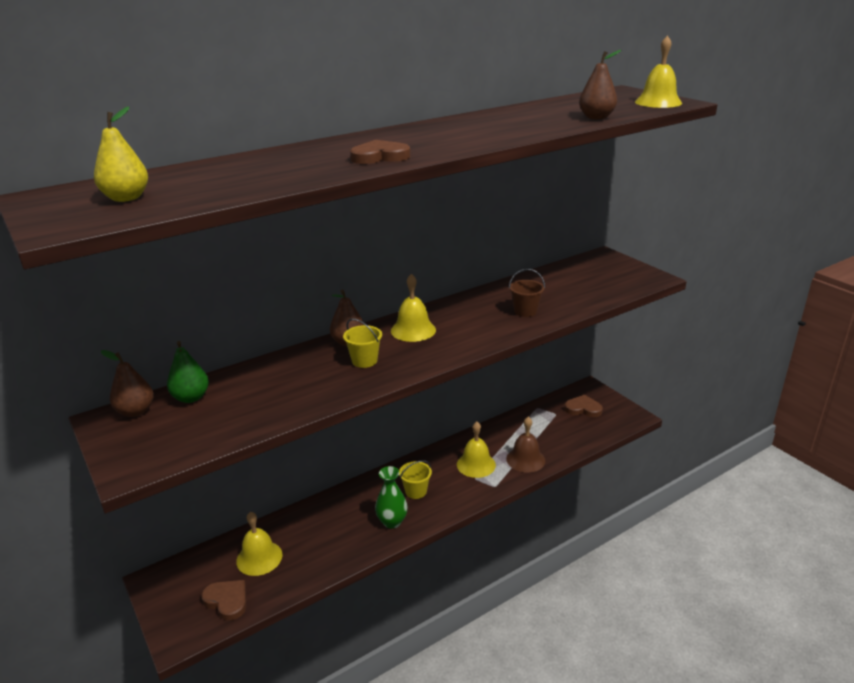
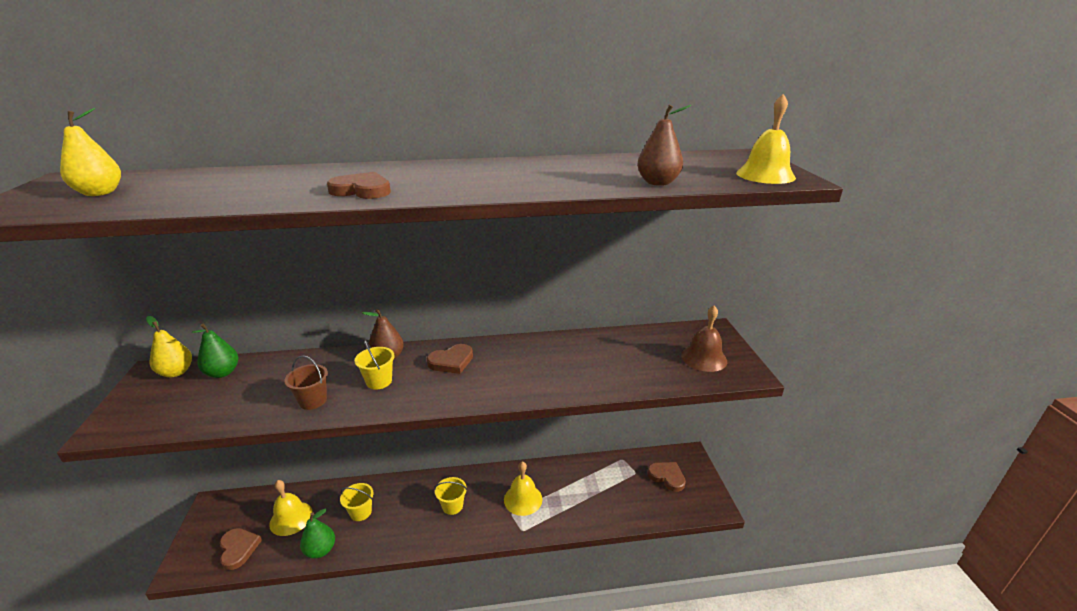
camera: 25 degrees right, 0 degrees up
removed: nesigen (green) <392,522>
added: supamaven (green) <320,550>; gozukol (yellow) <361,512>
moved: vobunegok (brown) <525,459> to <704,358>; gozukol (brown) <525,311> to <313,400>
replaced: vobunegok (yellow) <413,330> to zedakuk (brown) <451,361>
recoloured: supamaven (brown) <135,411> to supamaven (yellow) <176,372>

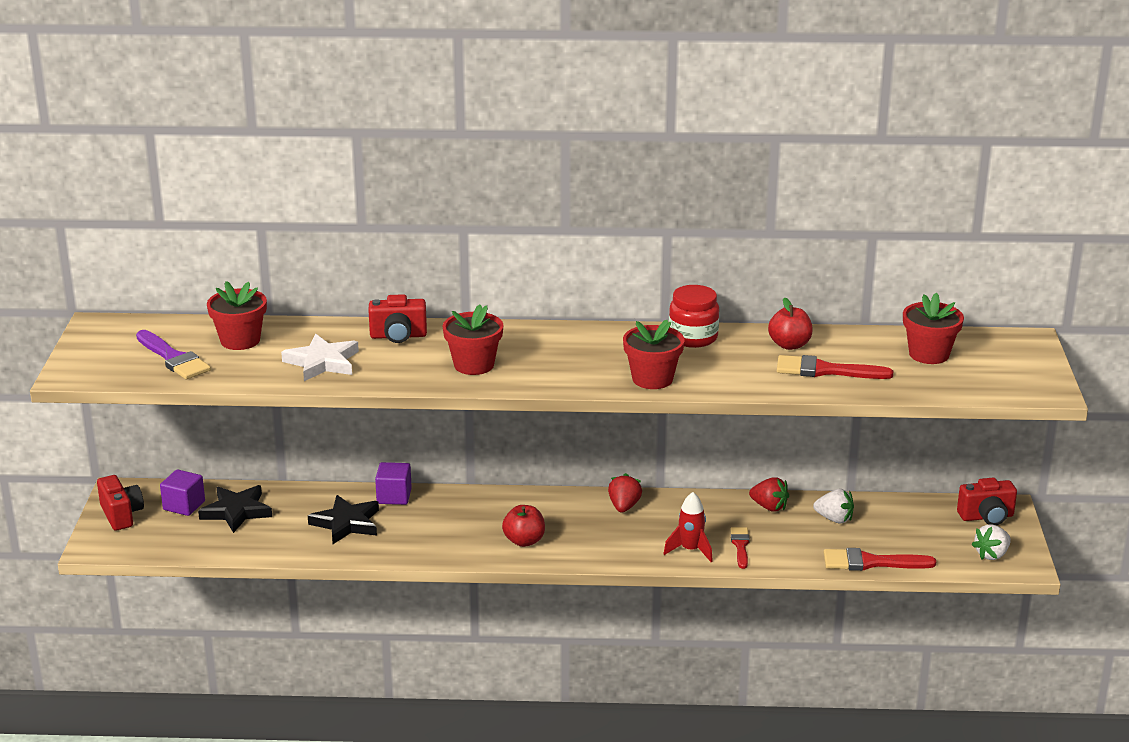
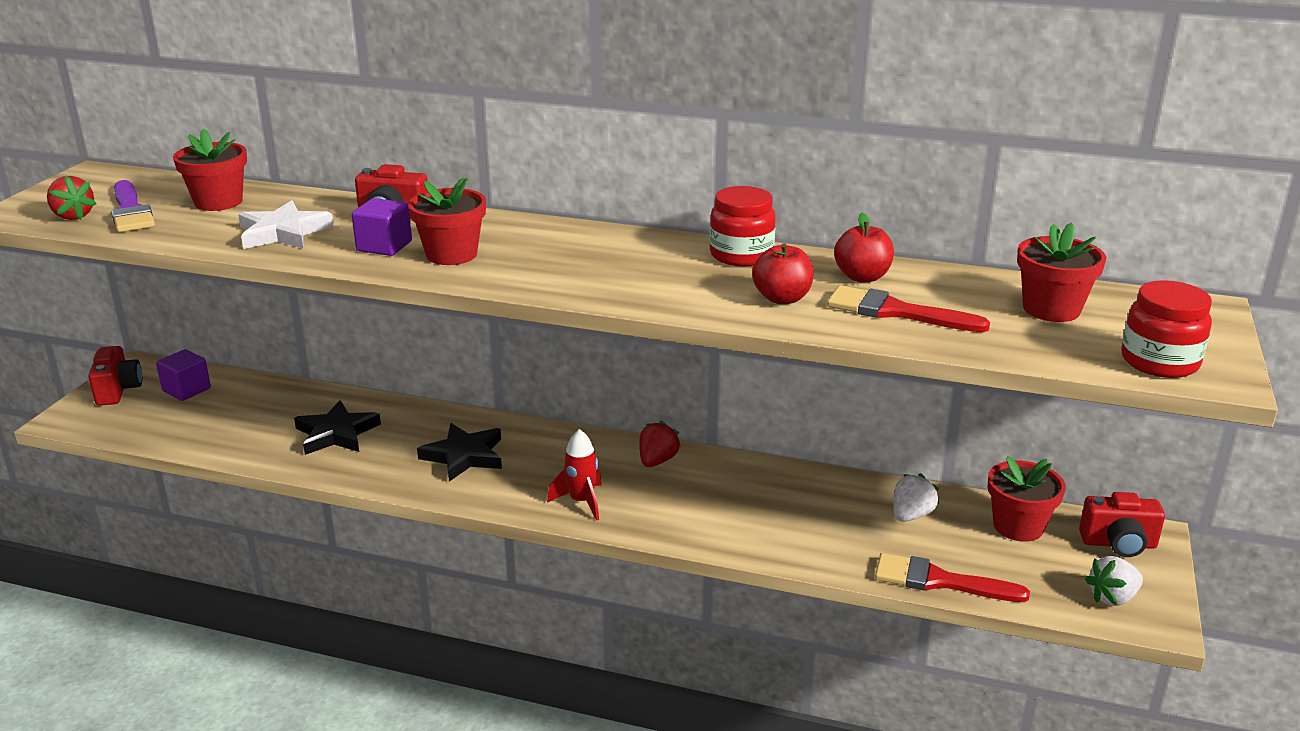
camera: 15 degrees right, 0 degrees up
removed: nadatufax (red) <740,546>
added: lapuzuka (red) <1159,362>
moved: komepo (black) <236,511> to <464,456>; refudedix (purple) <394,496> to <384,246>; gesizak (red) <524,541> to <782,298>; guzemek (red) <652,379> to <1018,526>; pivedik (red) <690,550> to <581,502>; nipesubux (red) <769,507> to <73,216>
turned: nipesubux (white) <834,519> = <911,515> 90 degrees counterclockwise

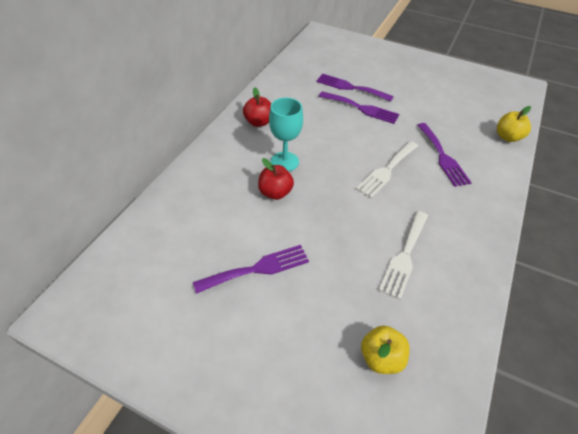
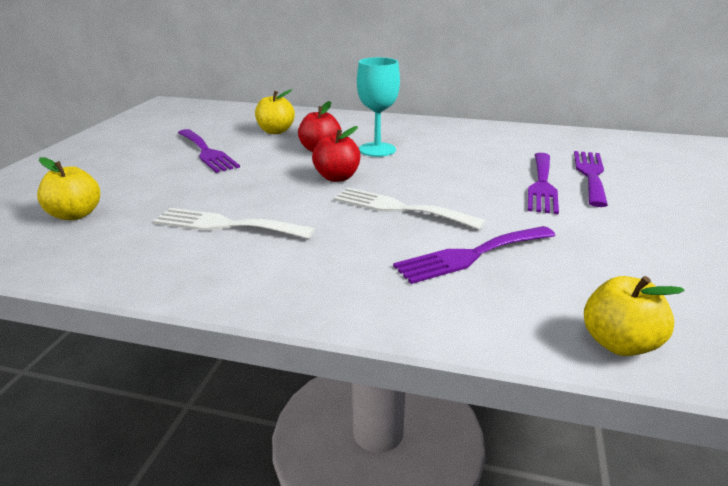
camera: 80 degrees right, 20 degrees down
added: gesizak (yellow) <275,131>
moved: gesizak (red) <258,122> to <337,177>

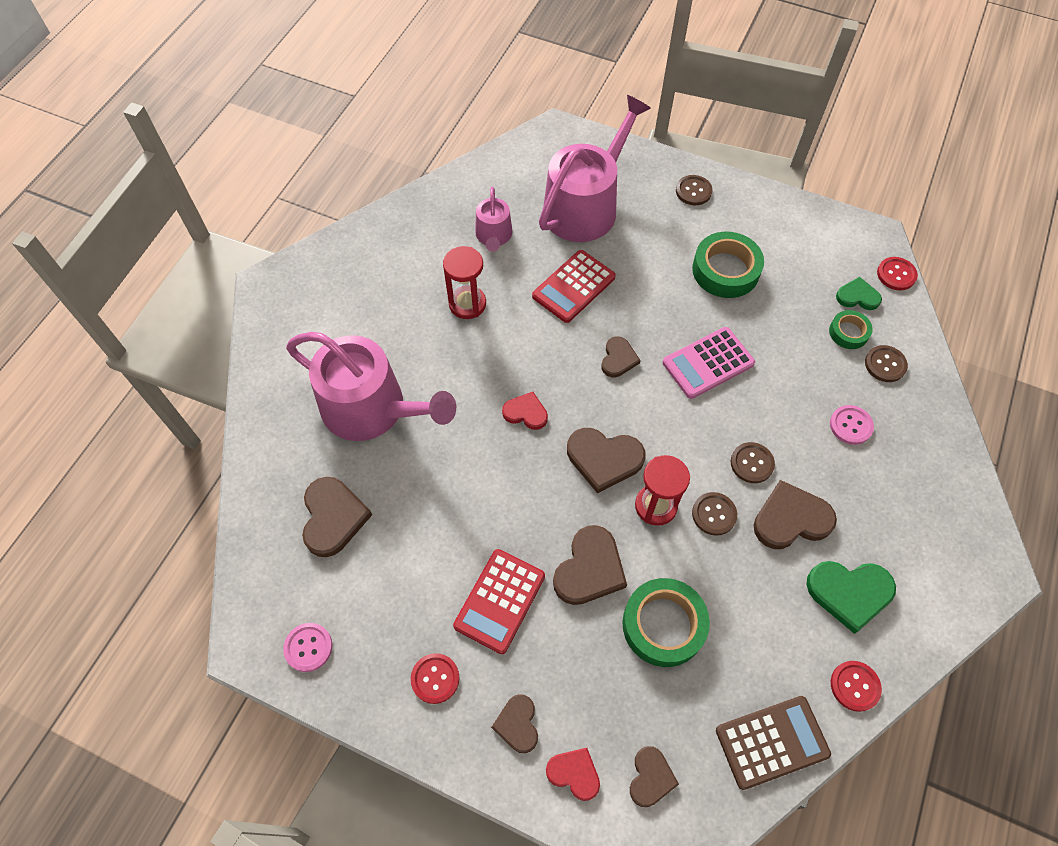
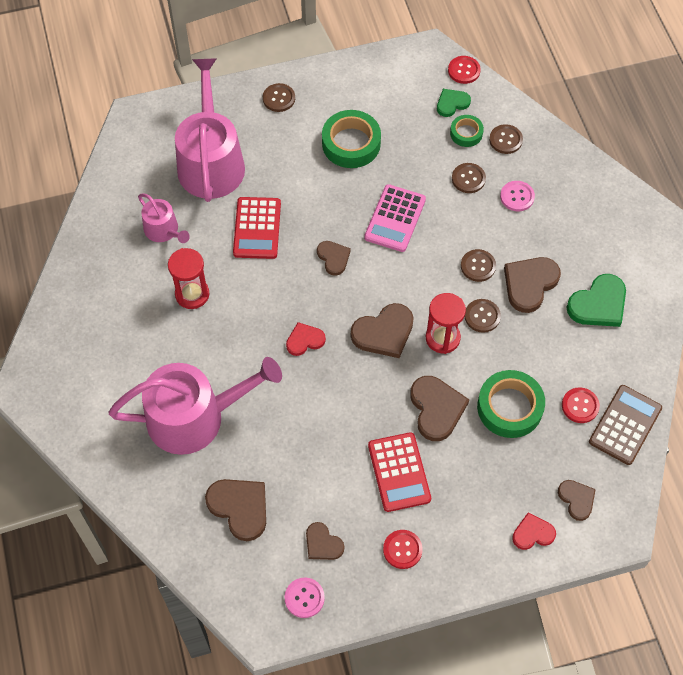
camera: 40 degrees left, 0 degrees up
added: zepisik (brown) <468,179>
moved: zedakuk (brown) <517,724> to <323,544>; zepisik (red) <855,686> to <580,406>

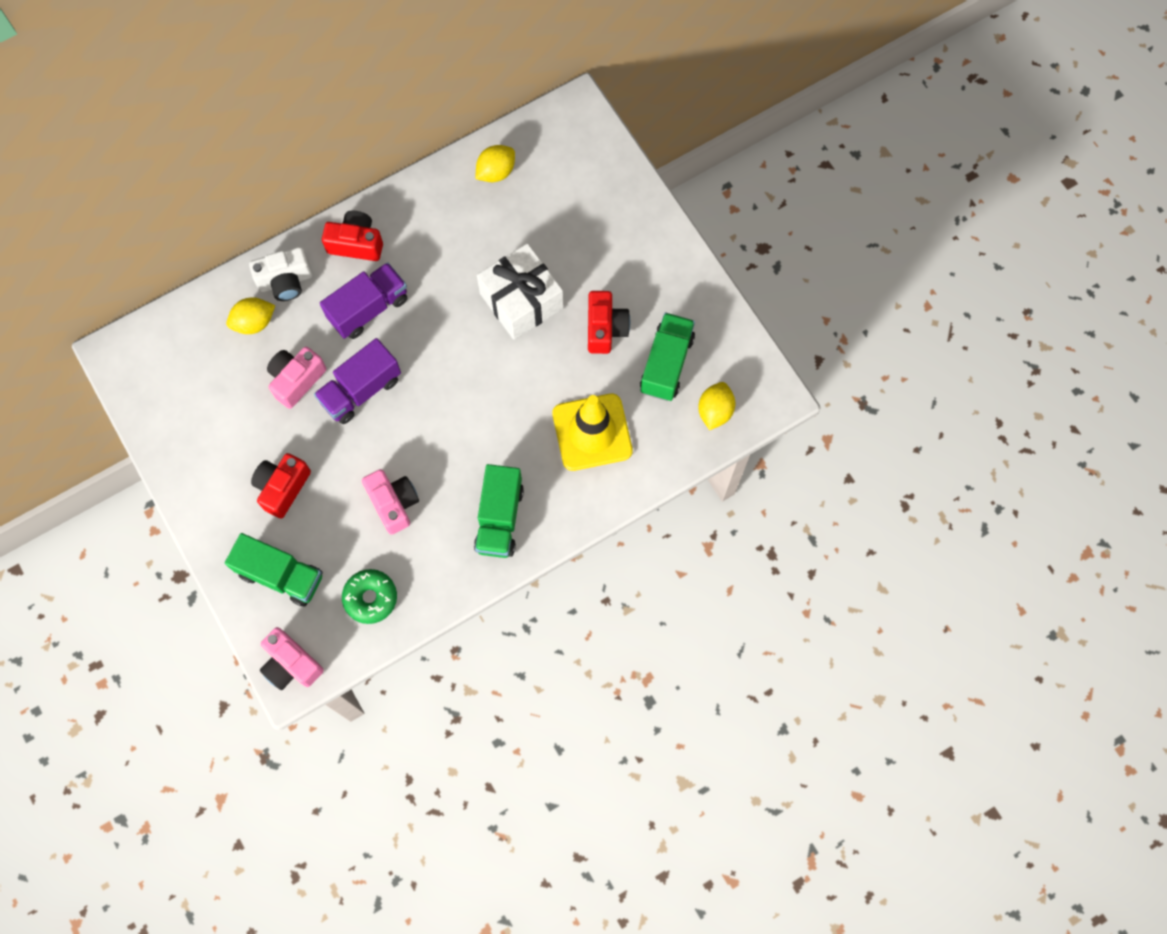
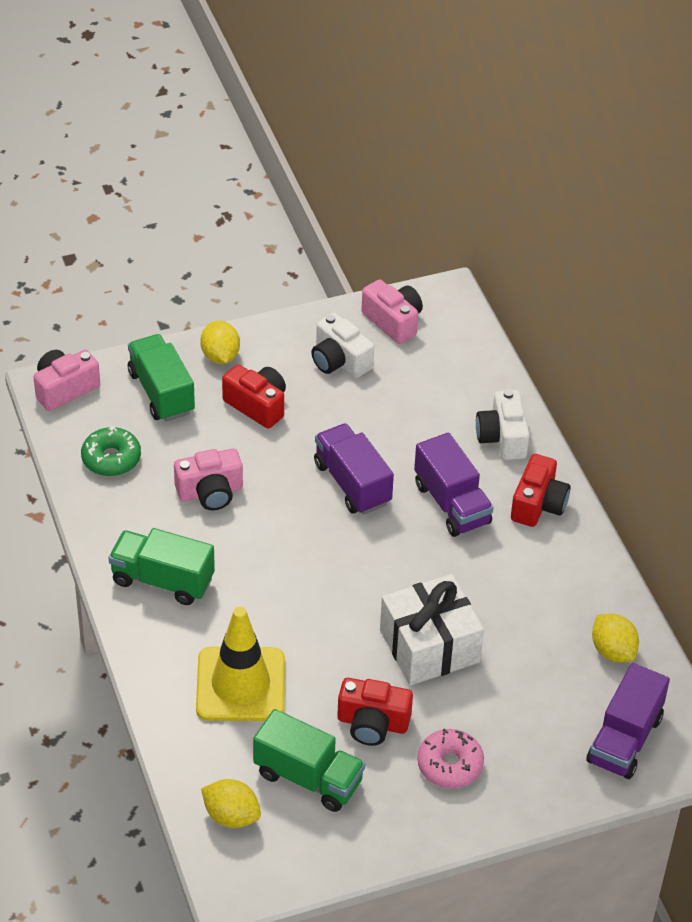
camera: 100 degrees right, 25 degrees down
added: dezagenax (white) <339,361>; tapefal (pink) <450,765>; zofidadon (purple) <624,739>
moved: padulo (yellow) <254,322> to <220,356>; dezagenax (pink) <297,380> to <393,321>
turned: zofidadon (green) <281,575> = <161,392> 120 degrees clockwise

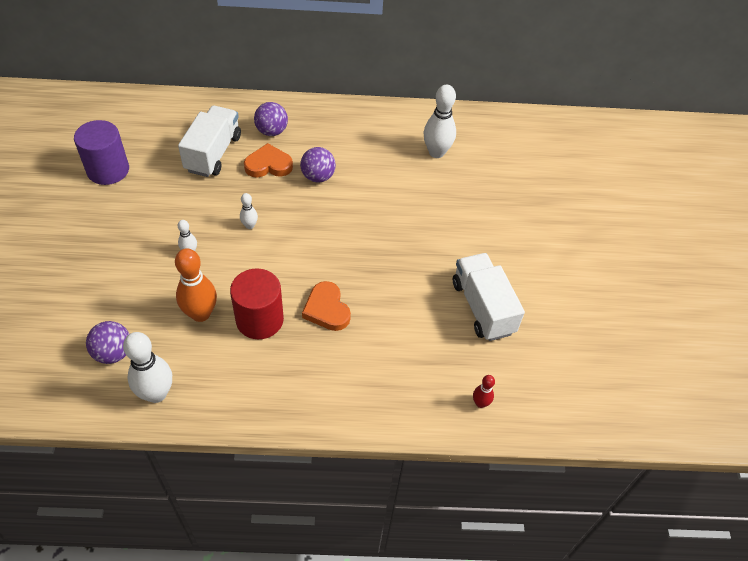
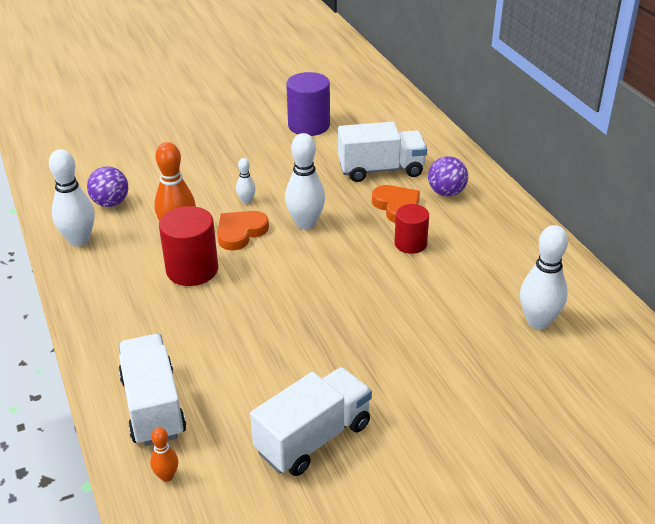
camera: 70 degrees right, 15 degrees down
added: zofidadon (white) <153,406>
moved: zedakuk (orange) <327,309> to <240,232>
replaced: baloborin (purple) <318,177> to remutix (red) <410,244>
recoloured: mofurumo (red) <480,403> to mofurumo (orange) <167,476>
resized: mofurumo (white) <249,226> = <305,223> x1.98

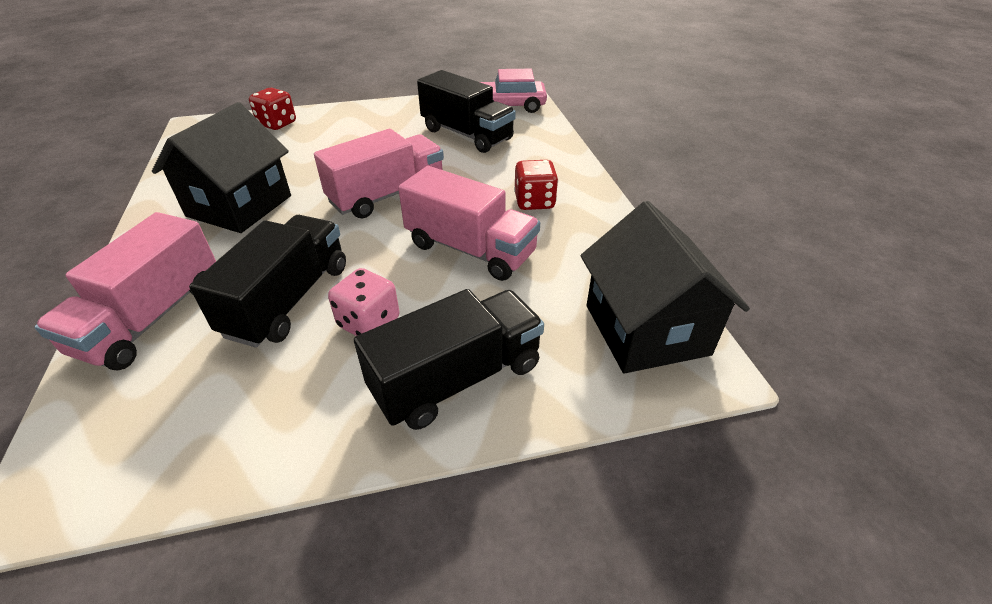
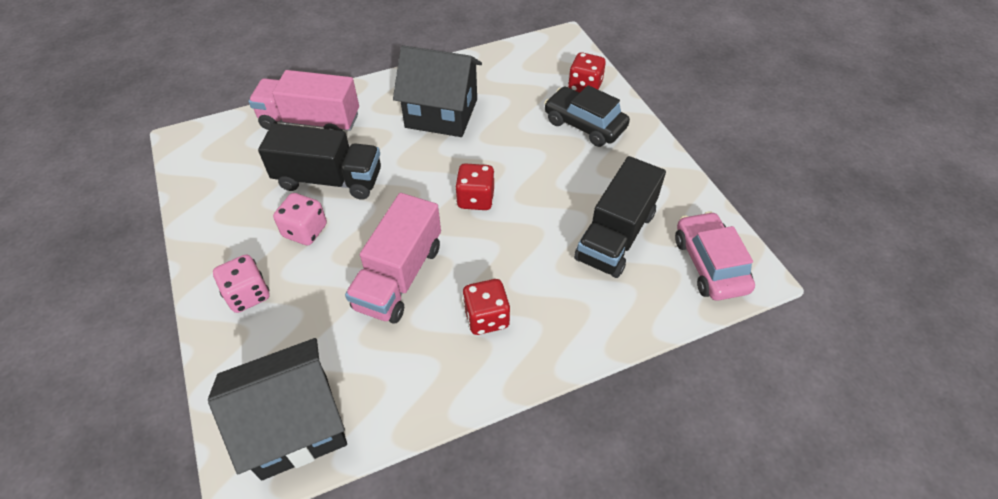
camera: 80 degrees right, 10 degrees up
added: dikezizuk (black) <584,124>
replaced: zofidadon (pink) <387,195> to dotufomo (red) <475,199>; zofidadon (black) <457,378> to dotufomo (pink) <248,295>

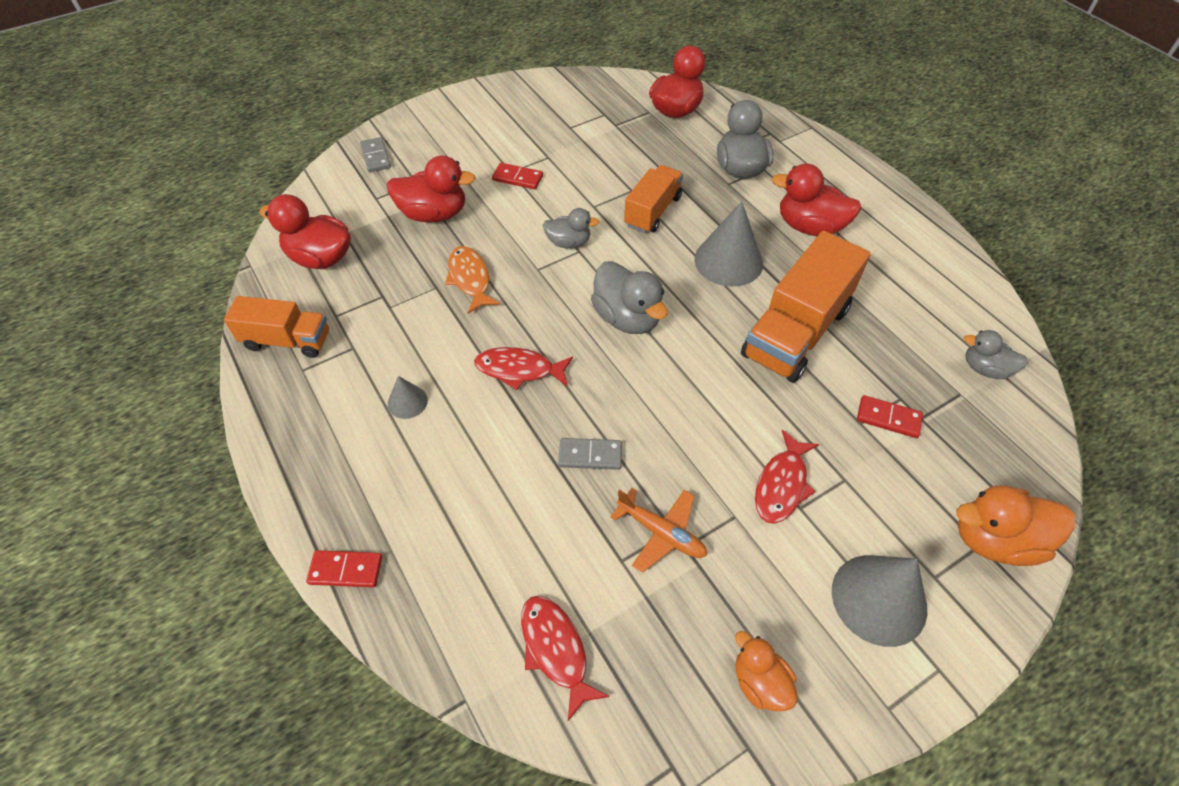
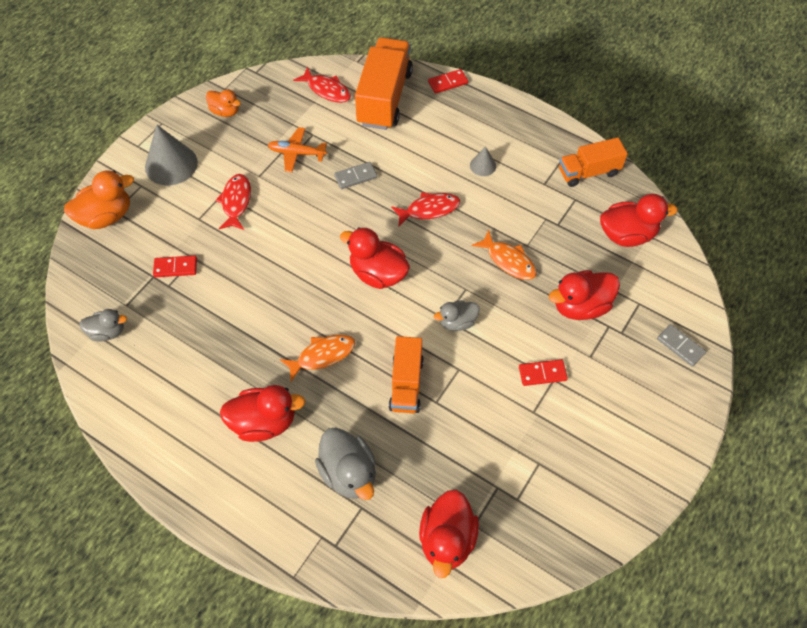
camera: 155 degrees right, 5 degrees up
moved: zofidadon (orange) <796,332> to <384,98>
replaced: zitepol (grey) <728,261> to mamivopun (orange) <322,356>
recoloured: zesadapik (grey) <627,318> to zesadapik (red) <378,274>

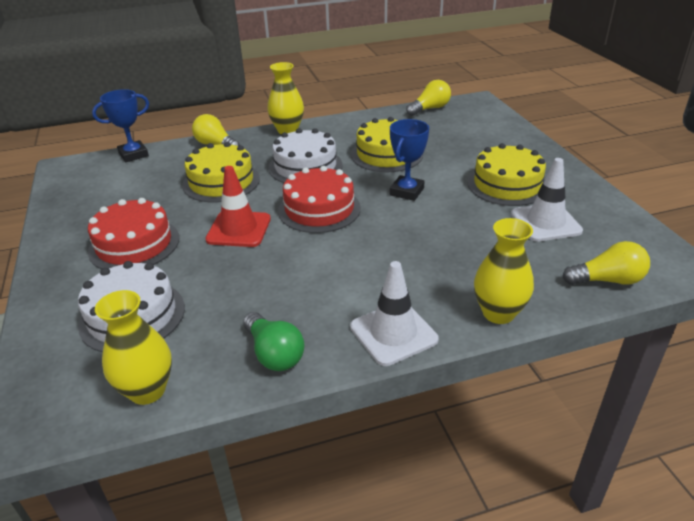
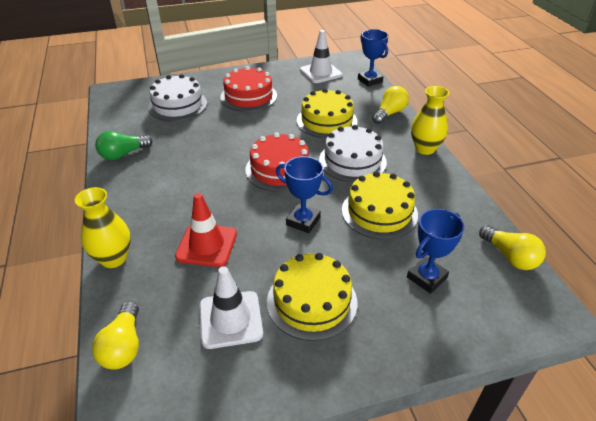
camera: 90 degrees right, 5 degrees up
removed: nesigen (yellow) <147,390>
added: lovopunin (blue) <426,277>
moved: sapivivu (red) <239,229> to <206,245>; sapivivu (white) <393,333> to <320,73>

